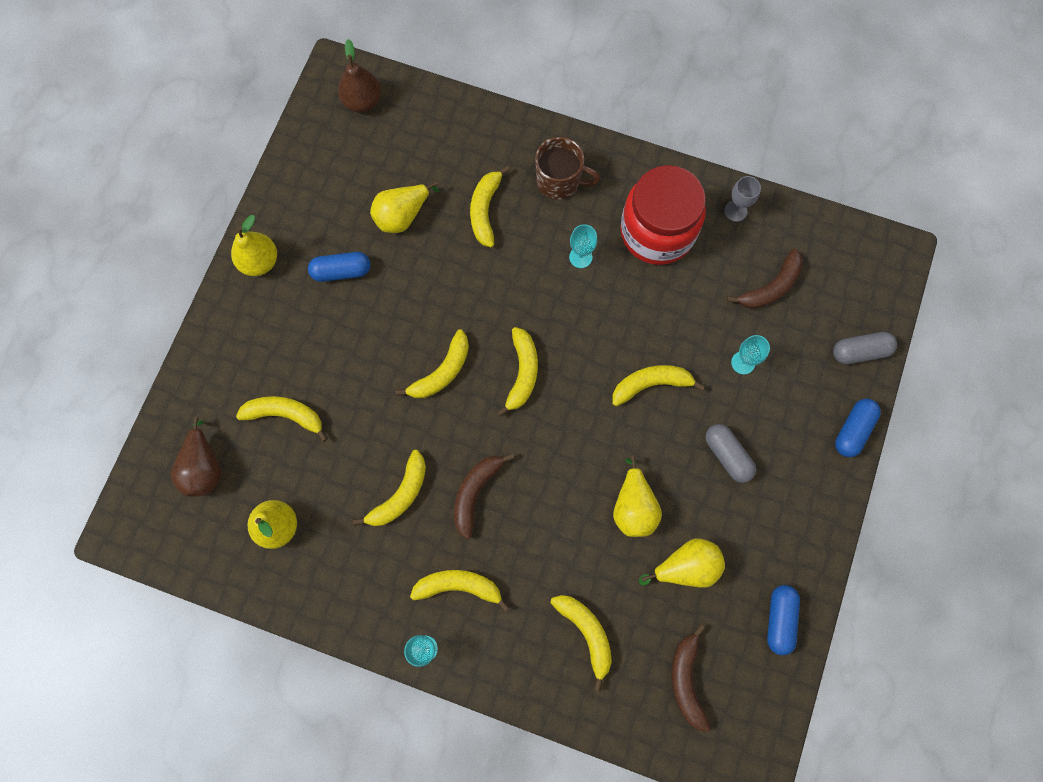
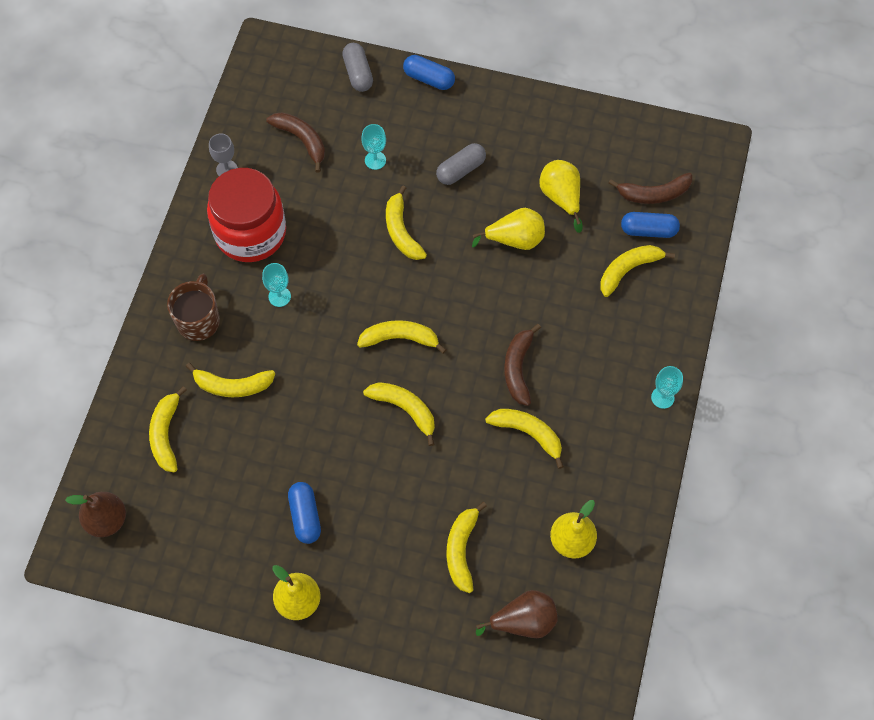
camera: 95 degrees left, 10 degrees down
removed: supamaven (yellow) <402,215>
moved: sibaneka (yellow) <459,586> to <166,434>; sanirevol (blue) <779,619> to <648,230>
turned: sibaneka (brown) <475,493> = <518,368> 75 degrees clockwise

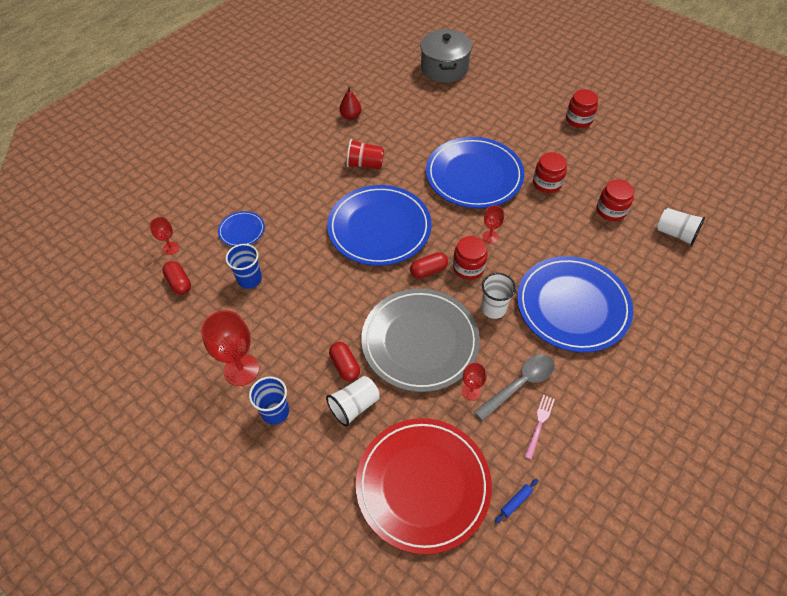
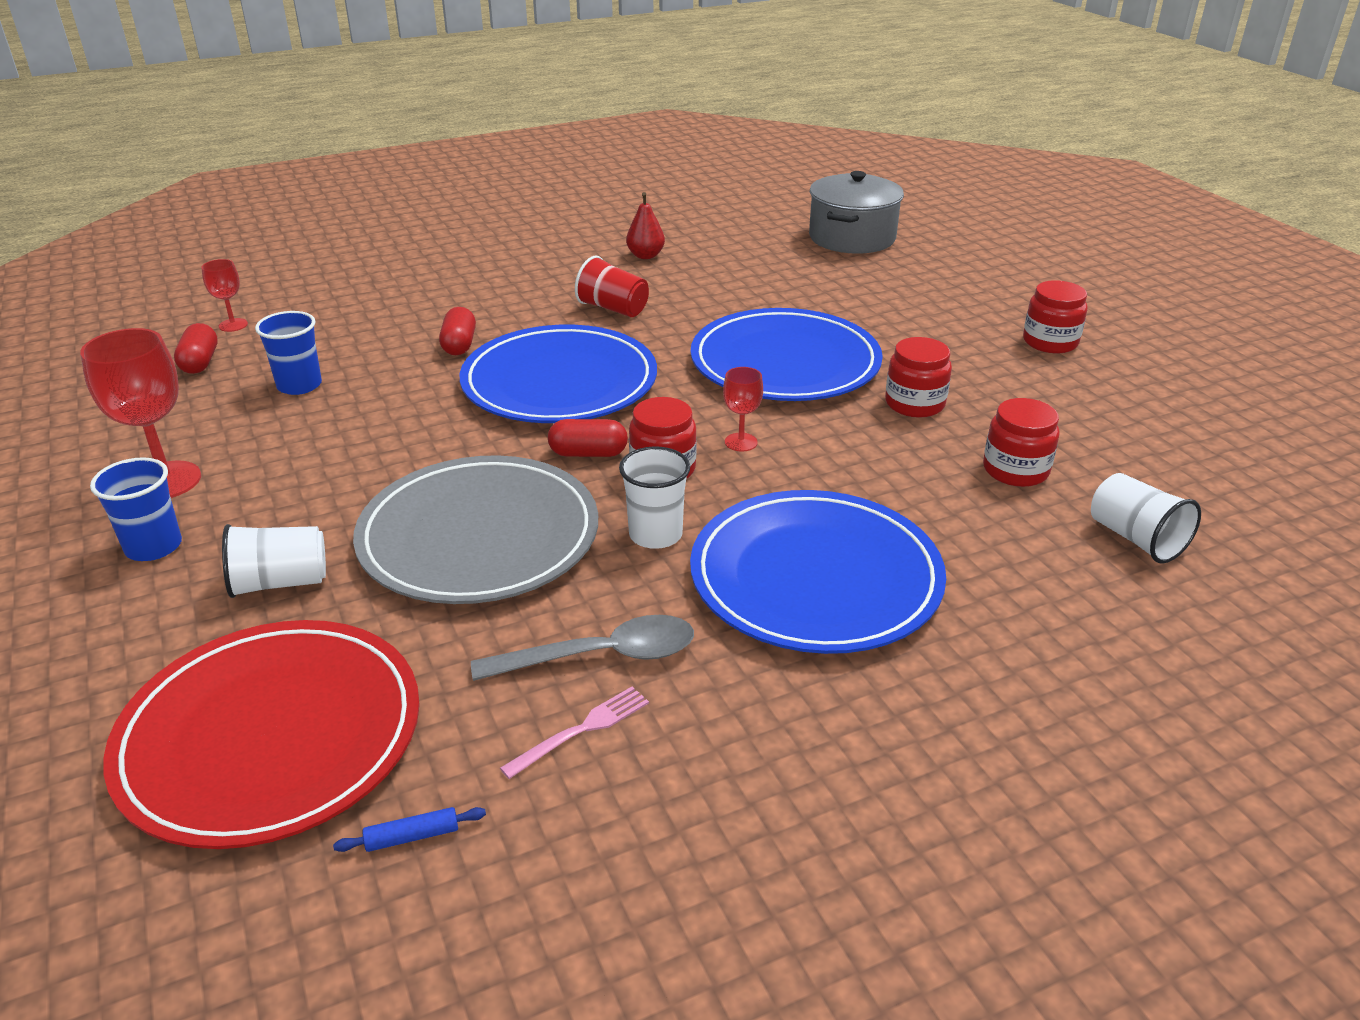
camera: 25 degrees right, 20 degrees down
removed: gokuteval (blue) <242,230>; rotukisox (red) <471,391>
moved: sanirevol (red) <345,366> to <459,345>

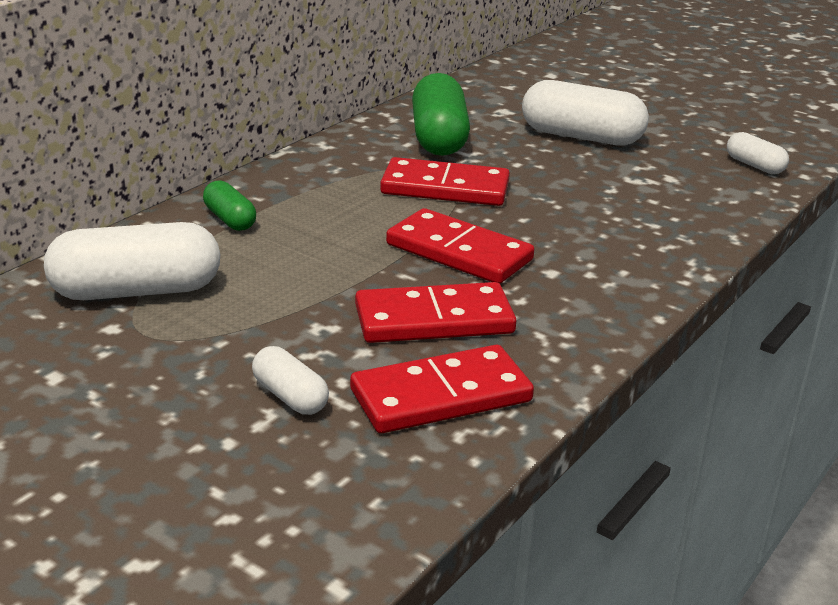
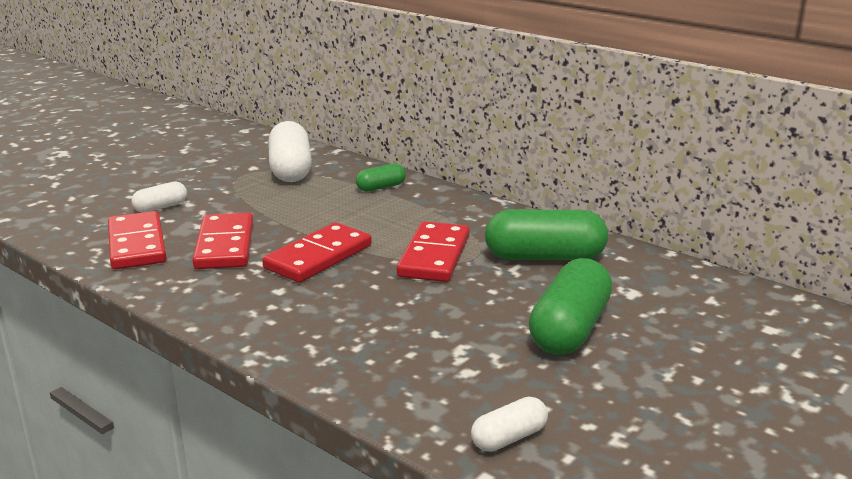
camera: 95 degrees right, 5 degrees down
recoloured: sanirevol (white) <581,137> to sanirevol (green) <569,329>

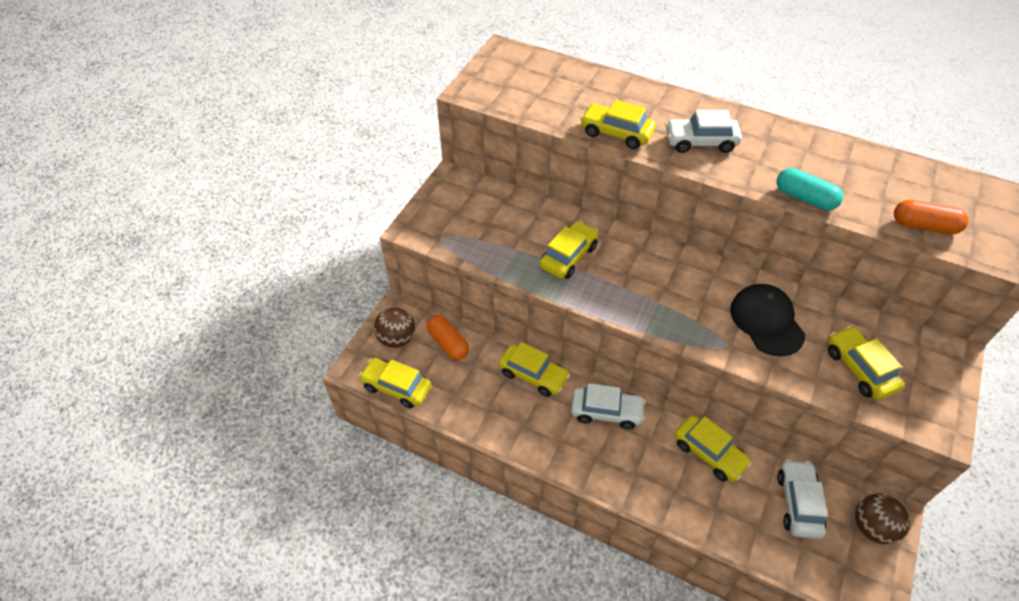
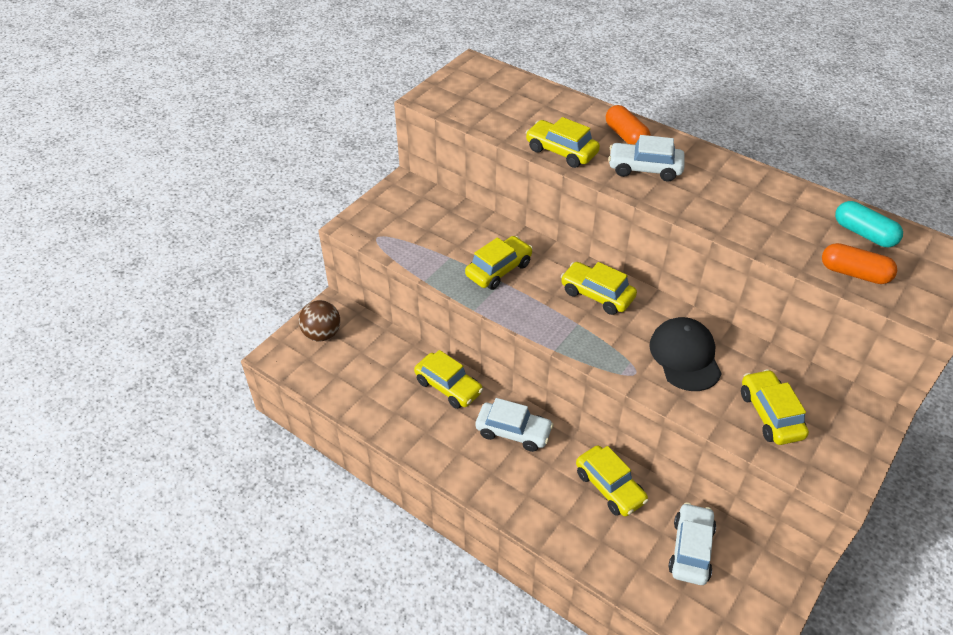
camera: 10 degrees right, 5 degrees down
removed: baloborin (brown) <872,527>
moved: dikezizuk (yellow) <396,387> to <597,295>; sanirevol (orange) <448,343> to <626,136>; sanirevol (turquoise) <805,198> to <864,234>

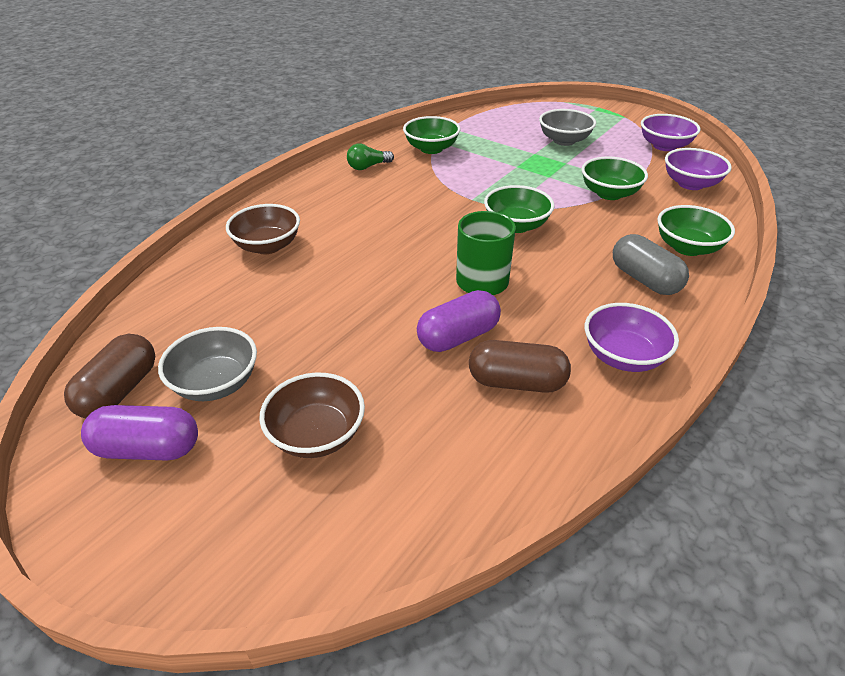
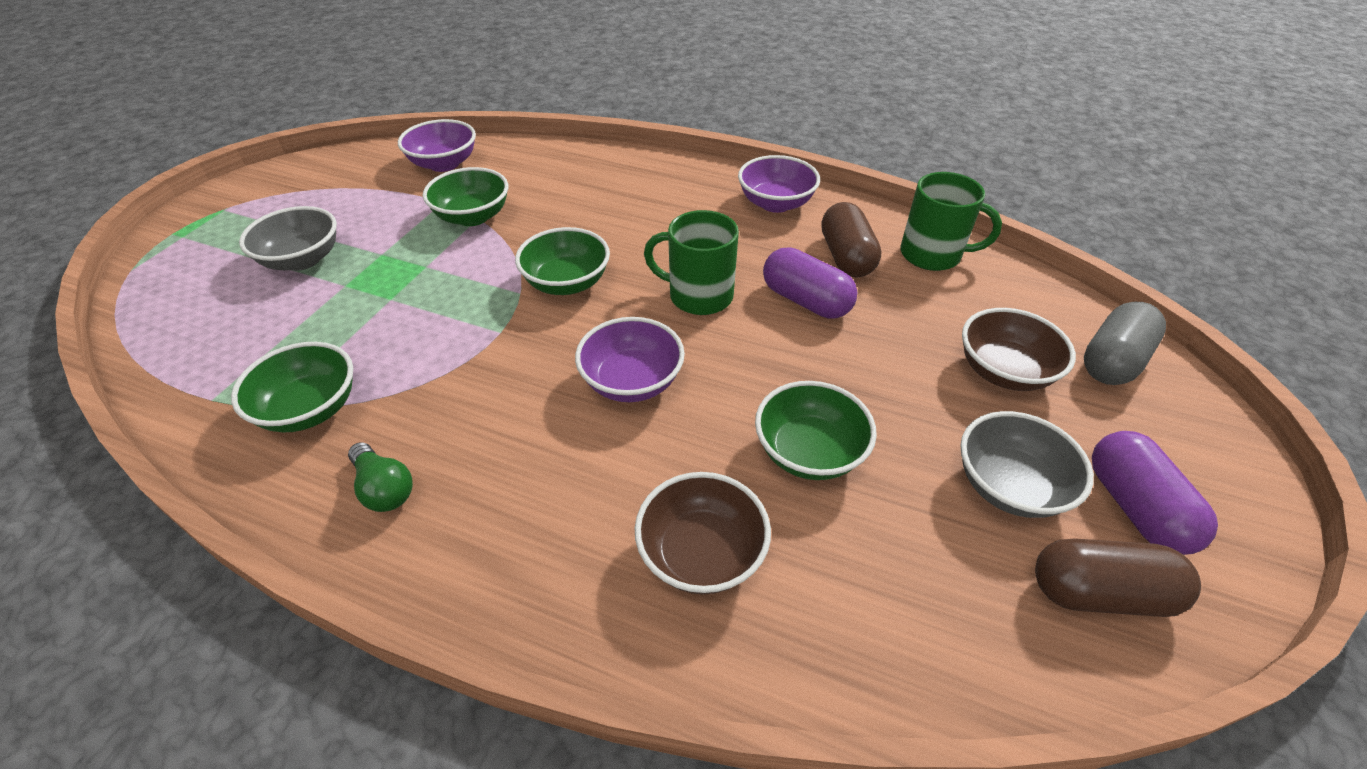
camera: 105 degrees left, 5 degrees up
added: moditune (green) <932,255>
moved: sanirevol (grey) <644,279> to <1112,360>; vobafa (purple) <664,146> to <632,381>; vobafa (green) <687,247> to <809,452>

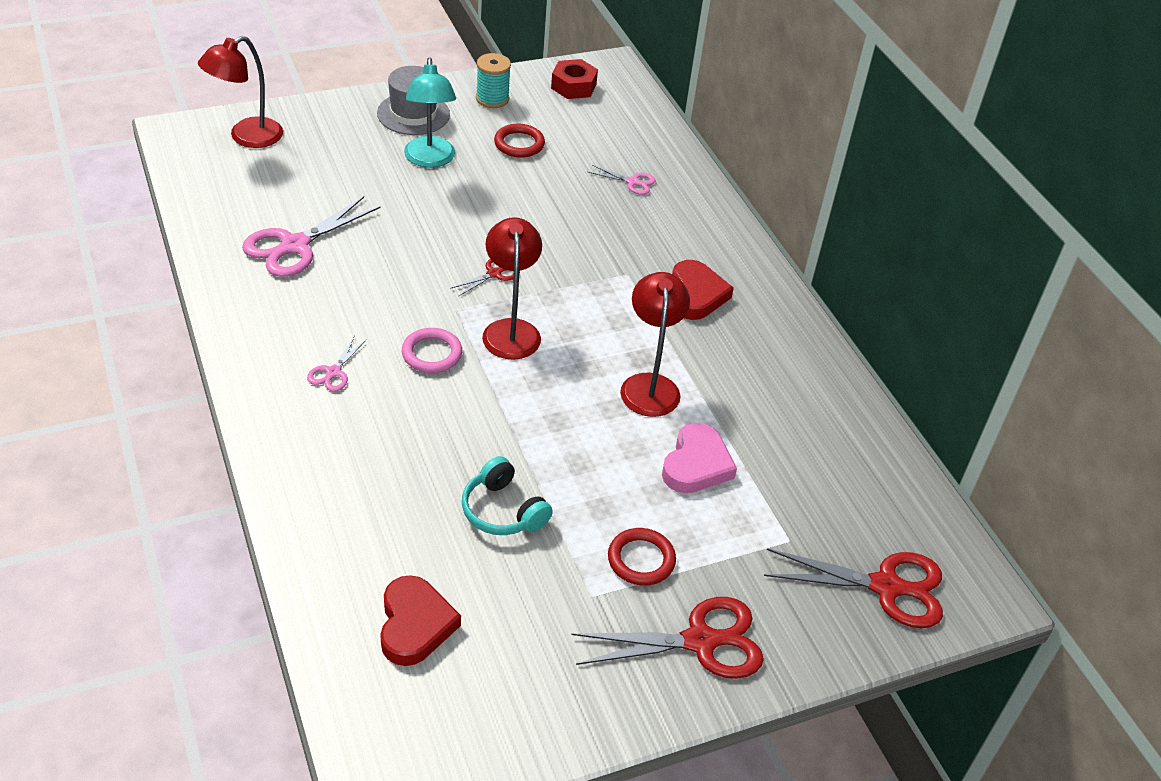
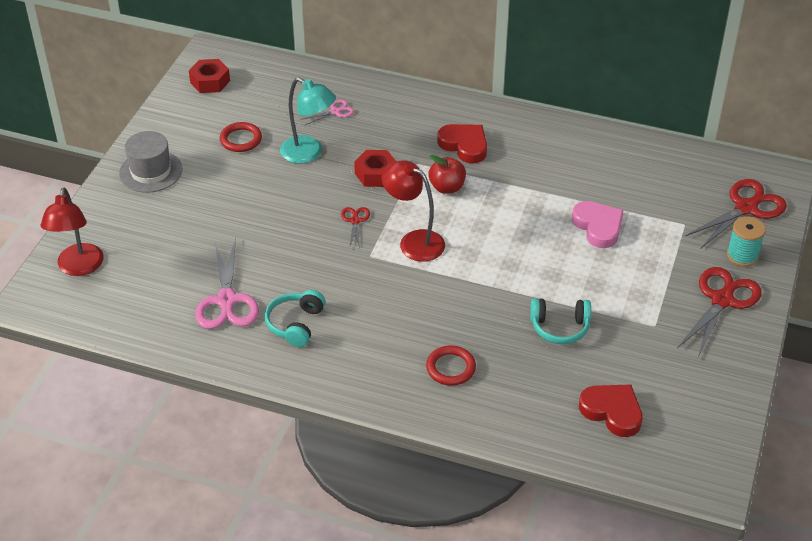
camera: 45 degrees left, 0 degrees up
removed: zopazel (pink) <333,372>; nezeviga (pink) <432,354>; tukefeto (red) <649,385>
added: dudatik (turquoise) <295,324>; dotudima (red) <376,174>; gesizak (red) <447,187>
moved: tukefeto (turquoise) <430,160> to <309,153>; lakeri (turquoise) <492,99> to <742,256>; nezeviga (red) <641,560> to <450,368>

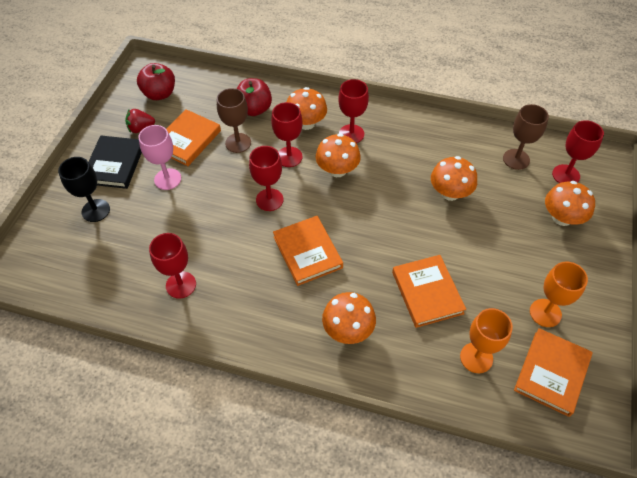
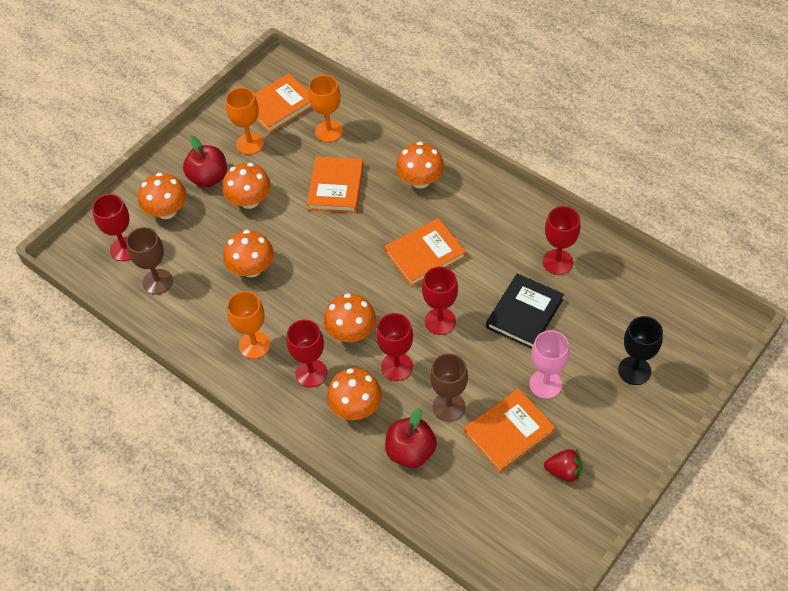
camera: 155 degrees left, 0 degrees up
added: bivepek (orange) <249,200>; rotukisox (orange) <254,345>
moved: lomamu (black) <115,164> to <524,313>; gesizak (red) <160,94> to <208,178>
turned: lomamu (orange) <307,252> = <425,254> 60 degrees clockwise

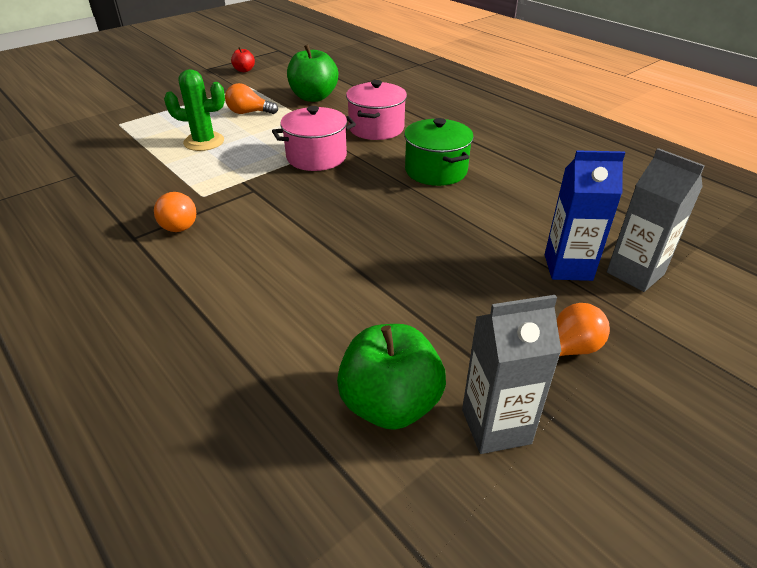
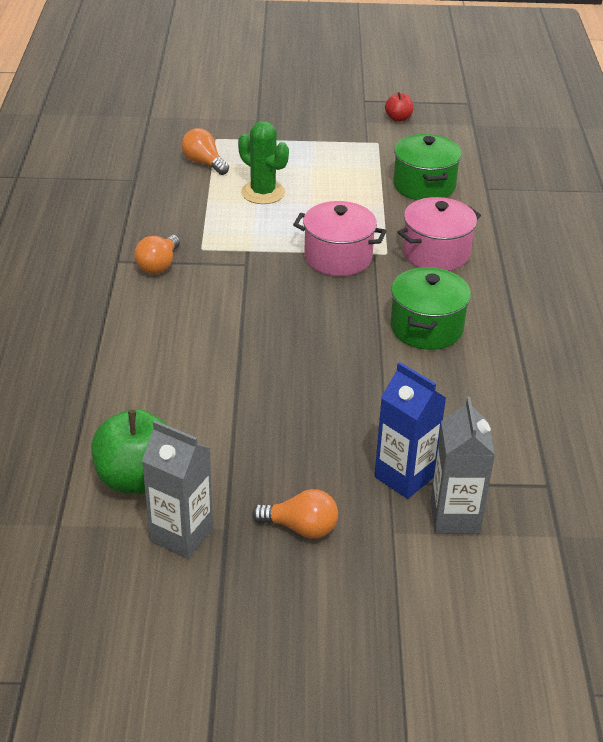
camera: 40 degrees right, 0 degrees up
moved: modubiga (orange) <249,113> to <204,163>
replaced: gesizak (green) <313,97> to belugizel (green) <424,186>

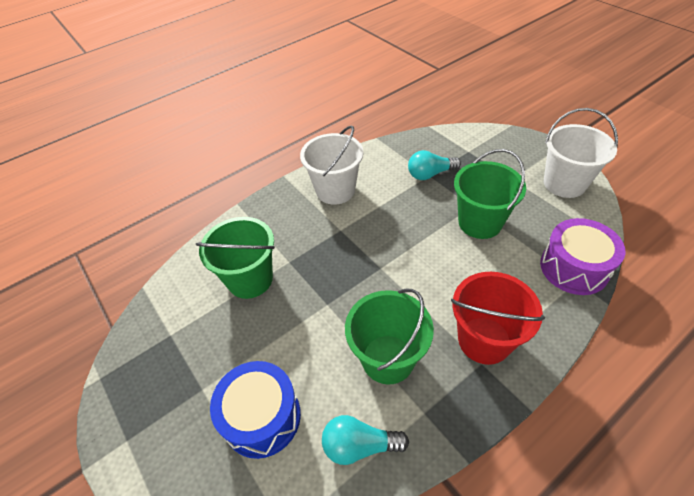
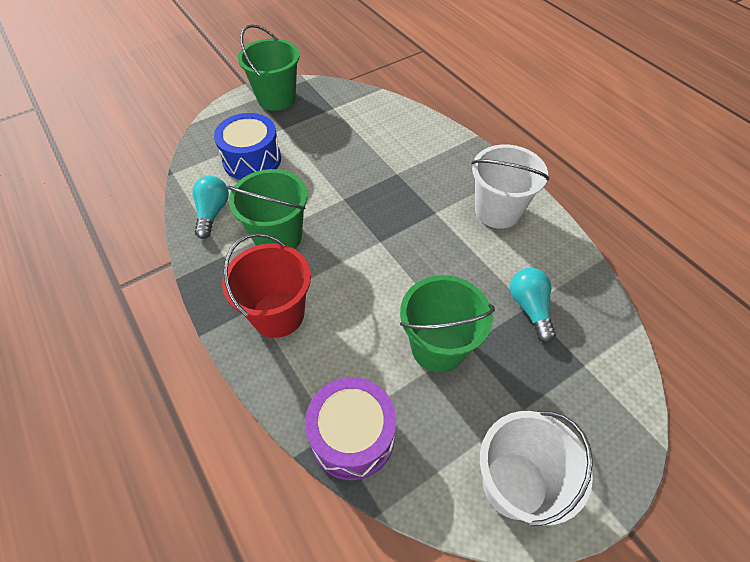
camera: 90 degrees right, 5 degrees up
moved: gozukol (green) <250,279> to <276,98>

